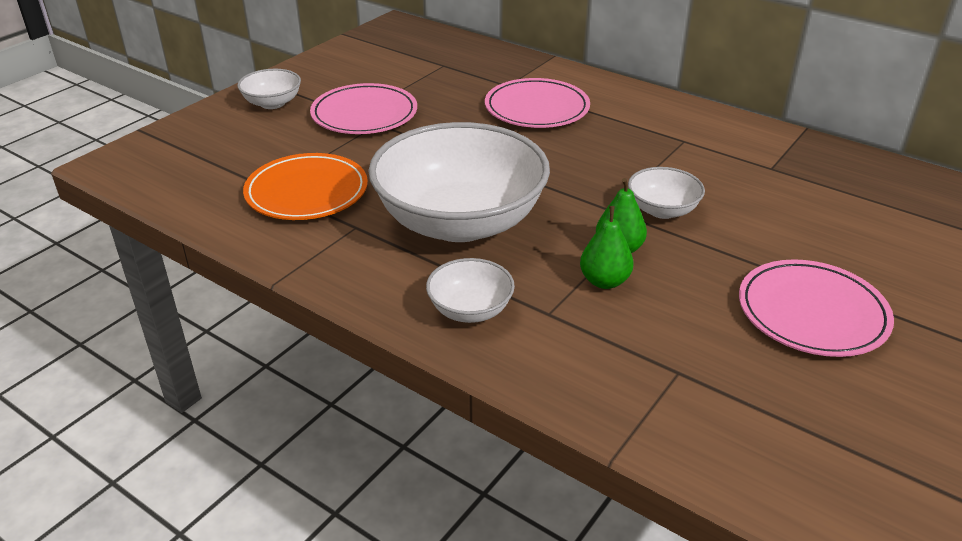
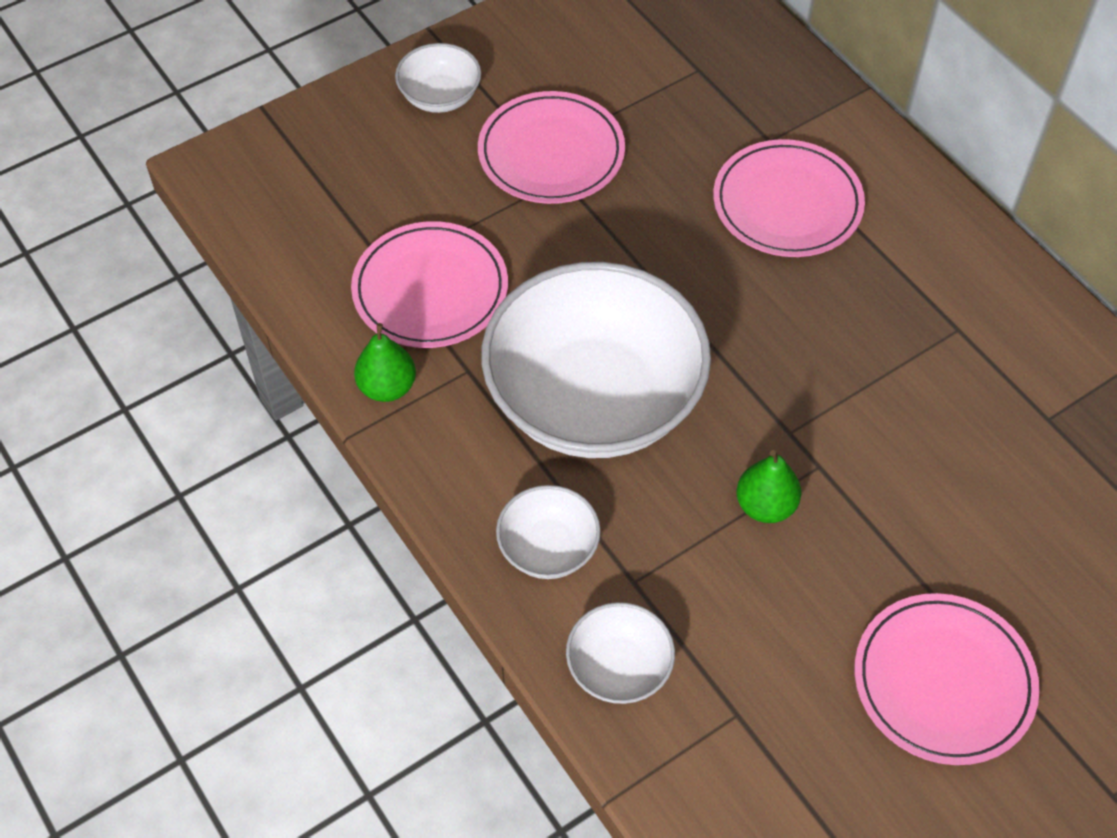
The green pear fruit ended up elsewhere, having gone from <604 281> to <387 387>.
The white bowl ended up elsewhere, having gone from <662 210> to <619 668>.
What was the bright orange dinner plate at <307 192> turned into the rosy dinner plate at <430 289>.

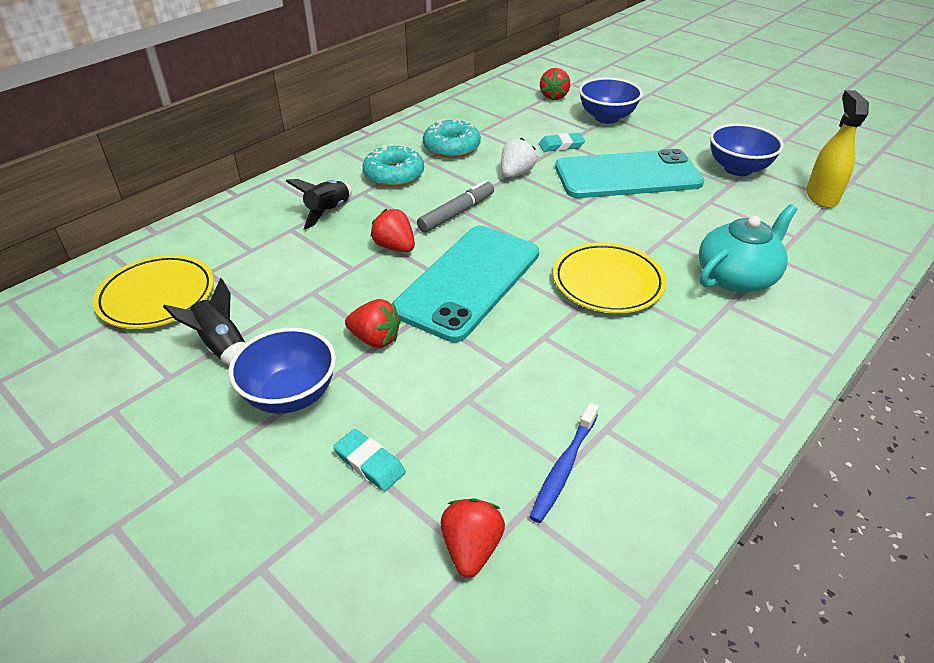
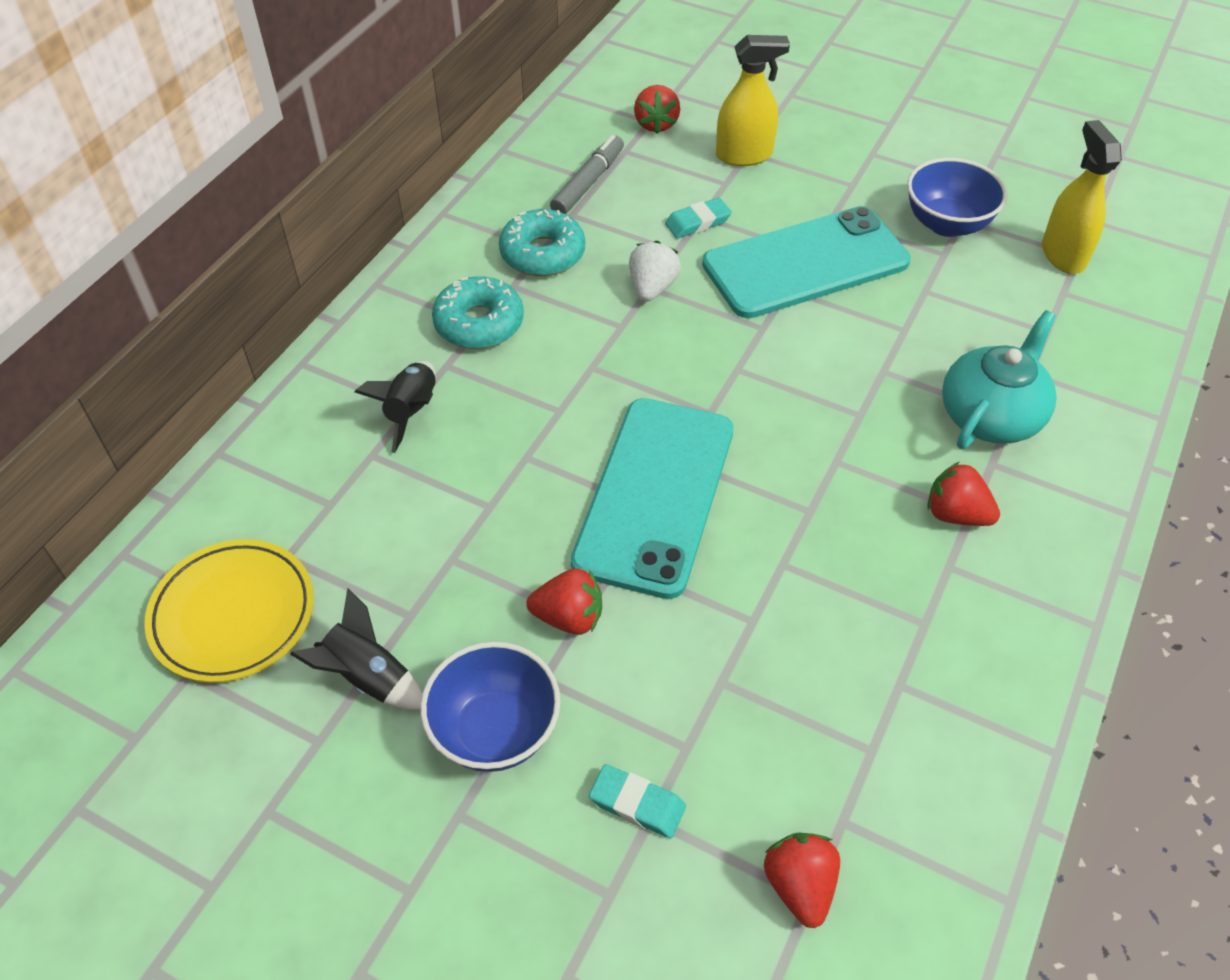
The second view lost the royal blue tooth brush at <564 467>.
The second view lost the yellow dinner plate at <607 282>.
The red strawberry ended up elsewhere, having gone from <395 247> to <955 514>.
The ash-grey marker pen ended up elsewhere, having gone from <457 213> to <588 183>.
Where the royal blue bowl stood at <606 118>, the yellow spray bottle came to stand at <744 155>.

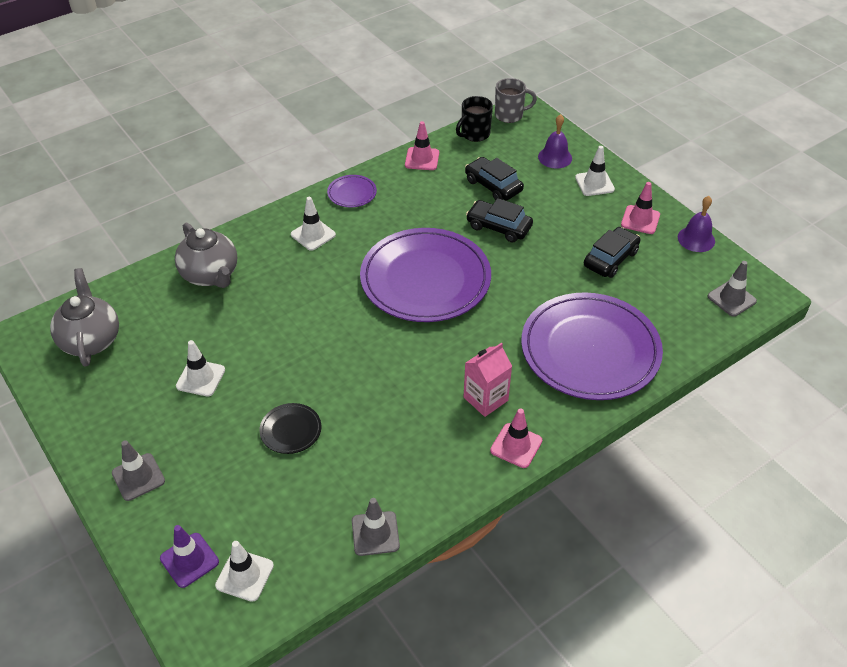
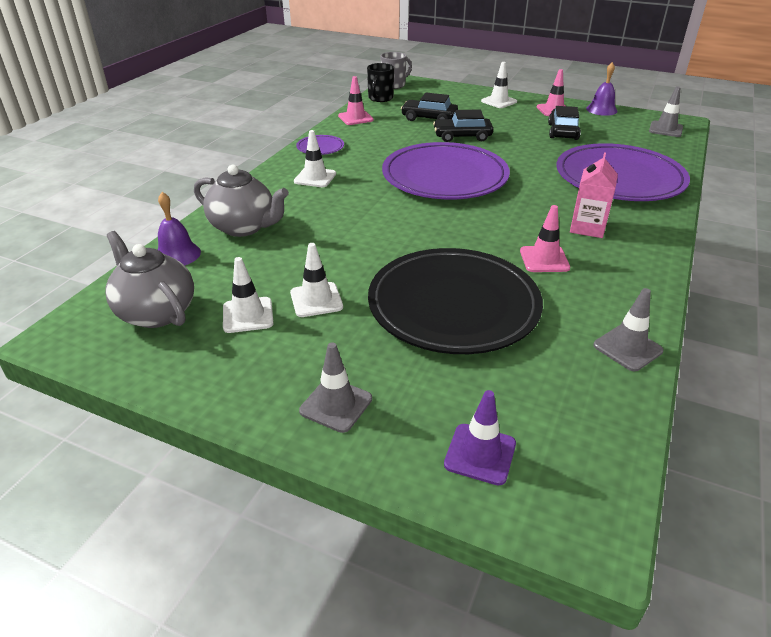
The white road cone ended up elsewhere, having gone from <244 575> to <248 315>.
The rosy road cone ended up elsewhere, having gone from <516 445> to <544 259>.
The violet hand bell ended up elsewhere, having gone from <555 157> to <177 254>.
The size of the jet-black dinner plate at <290 430> changed by a factor of 2.43.

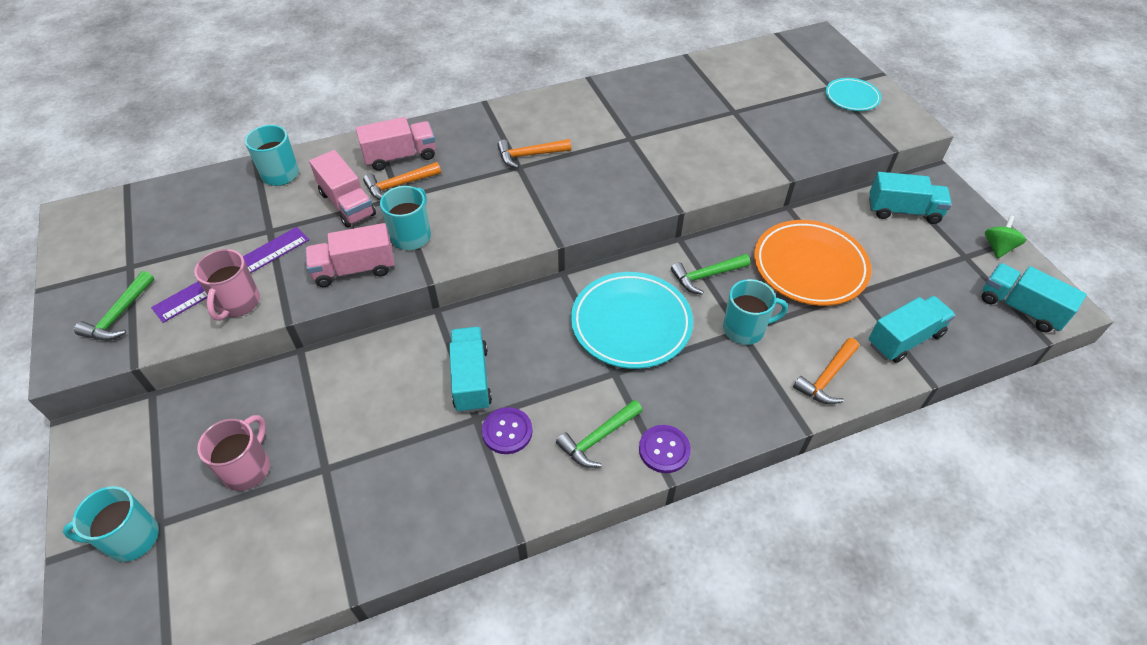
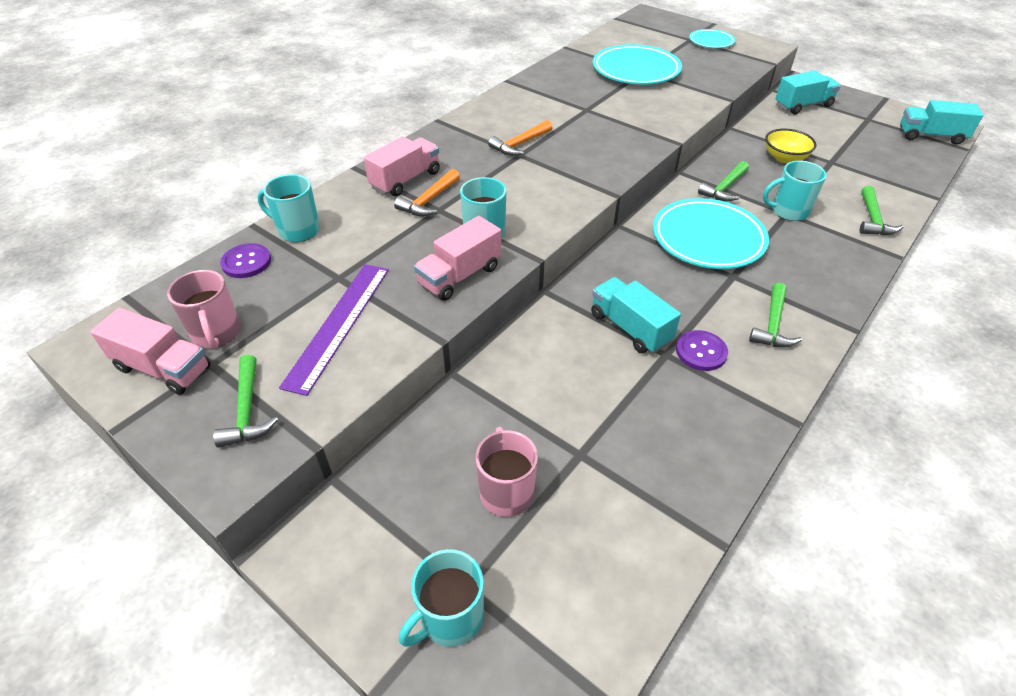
The second view lost the teal toy truck at <904 339>.
The second view lost the green whirligig at <998 247>.
The second view gained the teal dinner plate at <636 70>.
The rosy mug ended up elsewhere, having gone from <238 303> to <216 333>.
The rosy toy truck ended up elsewhere, having gone from <347 204> to <163 368>.
The violet button ended up elsewhere, having gone from <664 450> to <246 262>.
Where the bright orange dinner plate stood at <809 267>, the yellow bowl came to stand at <785 158>.
What was the bright orange carpenter's hammer at <827 378> turned into the green carpenter's hammer at <873 219>.
The teal mug at <745 329> ended up facing another way, 150 degrees counterclockwise from before.

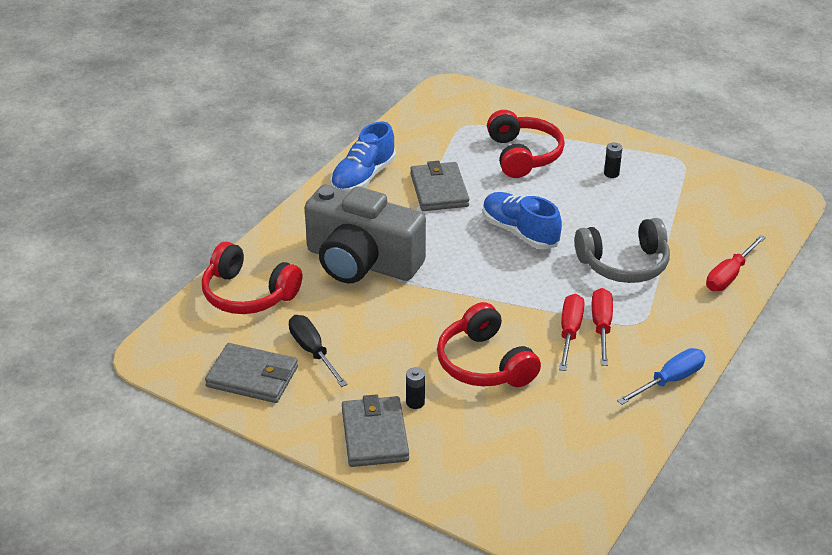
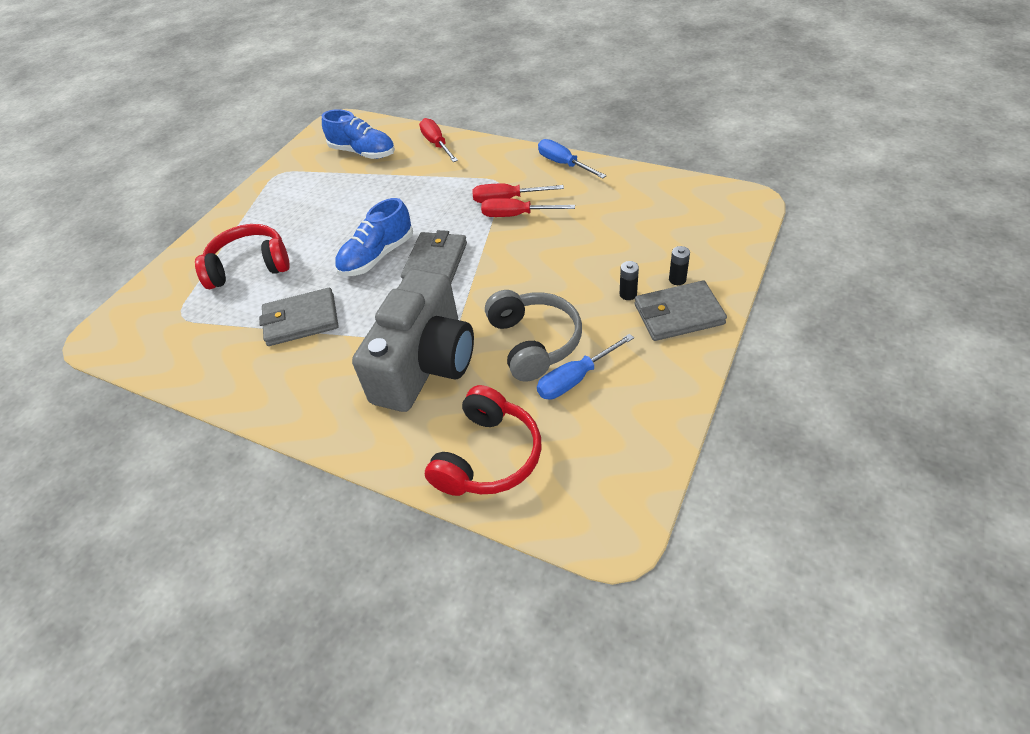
The second view lost the red over-ear headphones at <484 364>.
The ash-grey wallet ended up elsewhere, having gone from <252 377> to <435 262>.
The royal blue shoe ended up elsewhere, having gone from <363 177> to <363 152>.
The ash-grey over-ear headphones ended up elsewhere, having gone from <624 264> to <534 342>.
The jet-black battery ended up elsewhere, having gone from <611 173> to <677 279>.
What was the jet-black screwdriver at <313 351> turned into the royal blue screwdriver at <575 379>.
The red screwdriver at <729 275> ended up facing another way, 150 degrees counterclockwise from before.

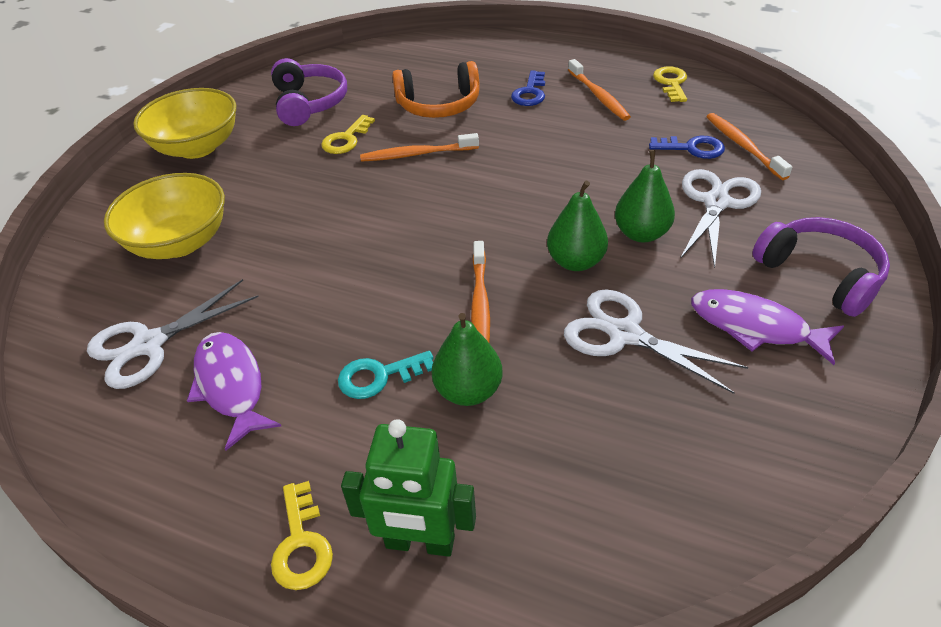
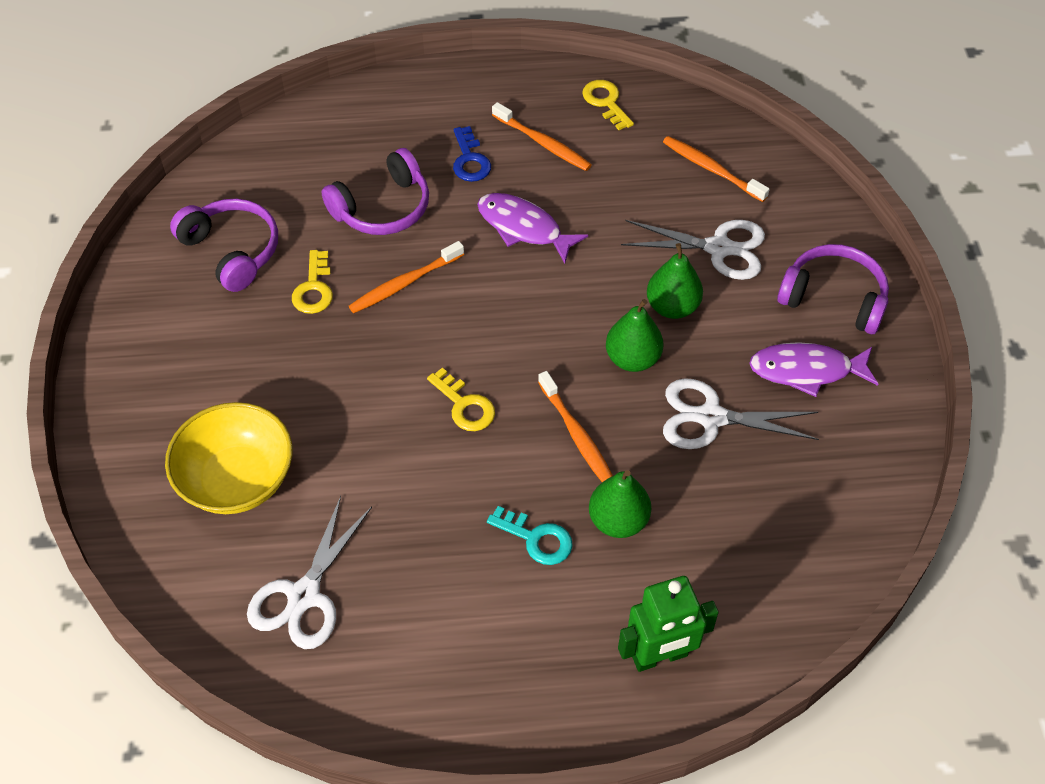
The second view lost the yellow bowl at <197 147>.
The second view lost the royal blue key at <692 148>.
The violet toy fish ended up elsewhere, having gone from <231 386> to <524 228>.
The yellow key ended up elsewhere, having gone from <301 544> to <465 405>.
What was the bright orange over-ear headphones at <439 105> turned into the violet over-ear headphones at <383 208>.
The teal key at <378 376> ended up facing another way, 105 degrees counterclockwise from before.
The white shears at <716 203> ended up facing another way, 105 degrees clockwise from before.

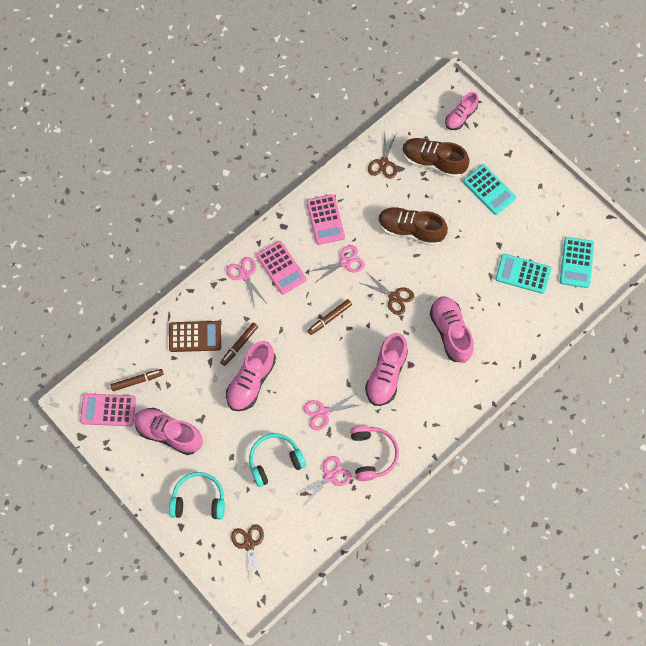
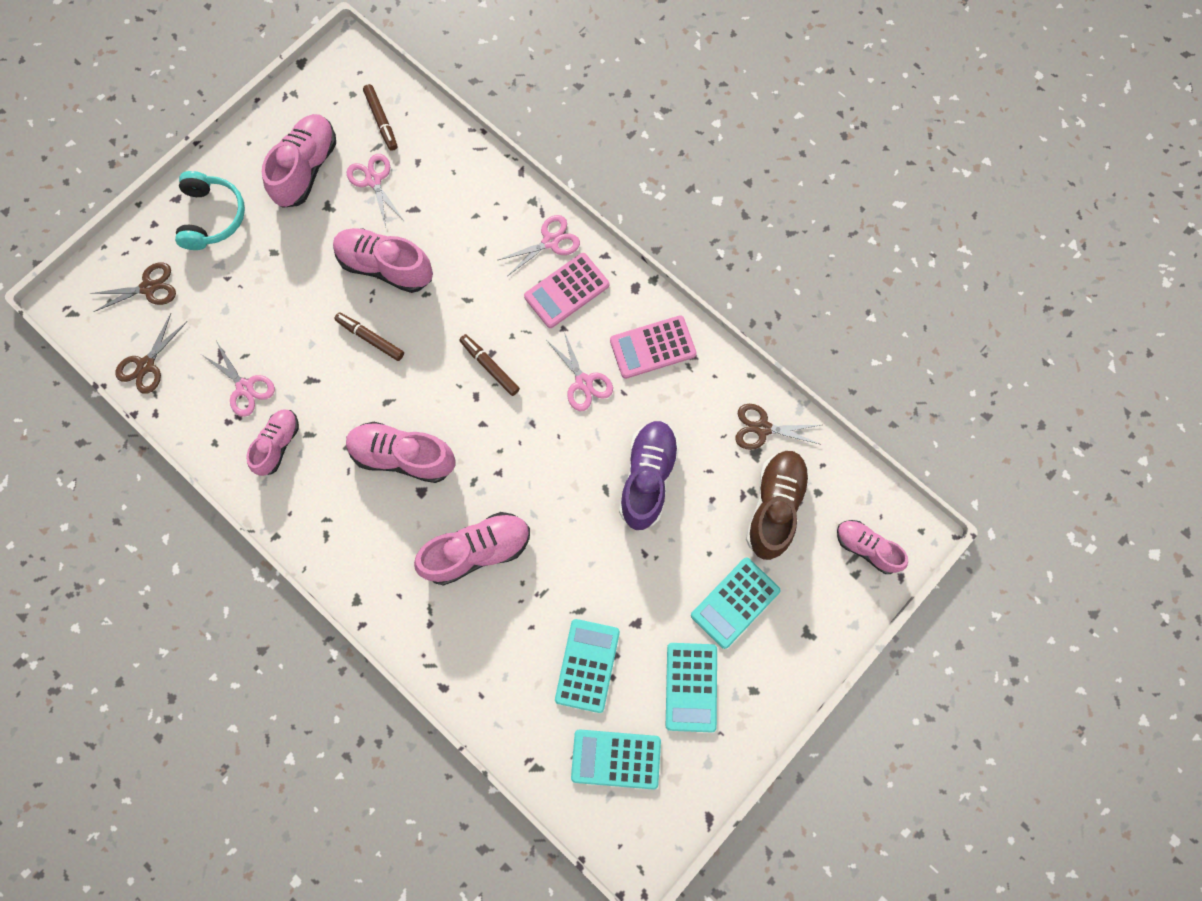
The second view lost the rosy calculator at <108 410>.
The second view lost the dark brown calculator at <195 336>.
The second view lost the teal over-ear headphones at <275 461>.
The second view gained the teal calculator at <691 687>.
The dark brown marker pen ended up elsewhere, having gone from <239 345> to <370 338>.
The rosy shears ended up elsewhere, having gone from <323 412> to <373 180>.
The dark brown shears ended up elsewhere, having gone from <394 297> to <146 365>.
Where the rosy over-ear headphones stood at <372 454>, the rosy shoe came to stand at <278 444>.
What was the dark brown shoe at <410 230> turned into the violet shoe at <647 478>.

